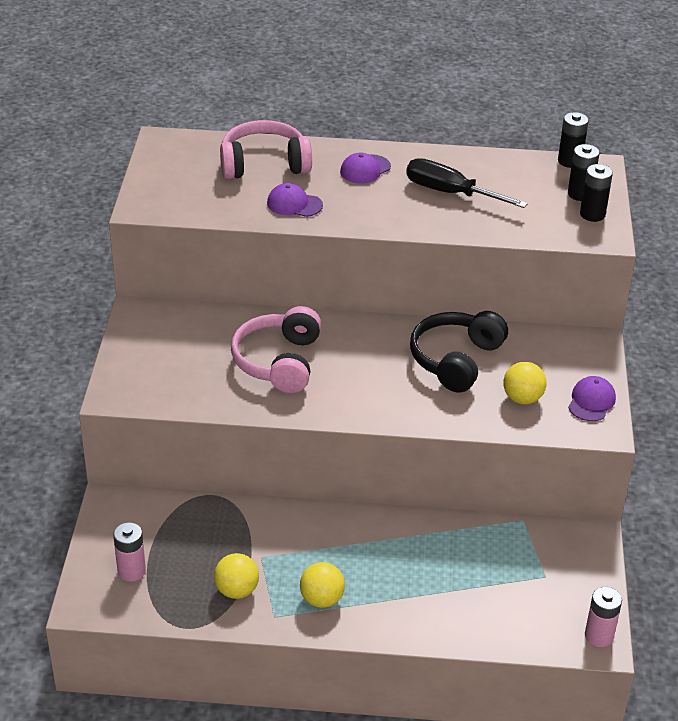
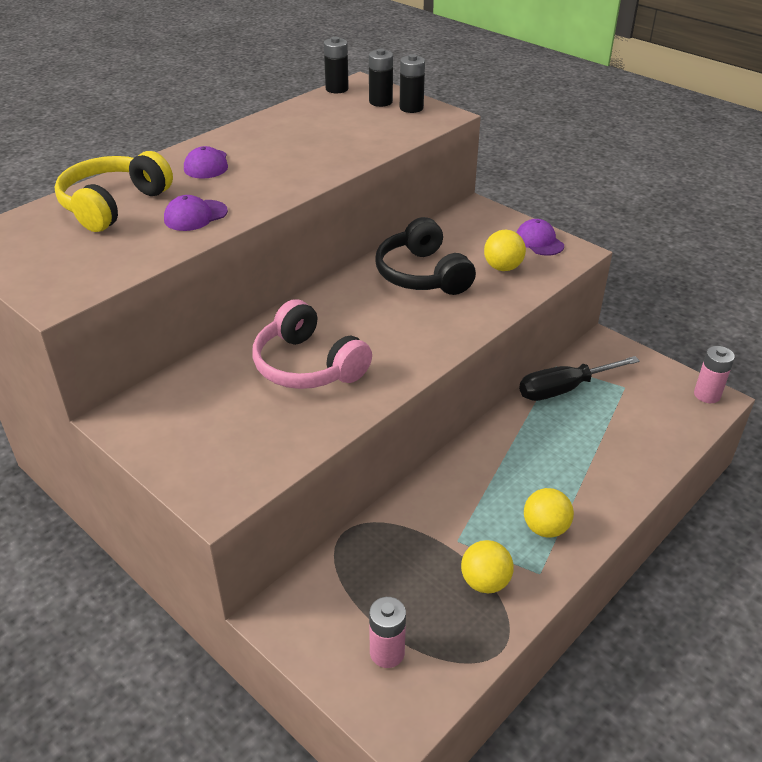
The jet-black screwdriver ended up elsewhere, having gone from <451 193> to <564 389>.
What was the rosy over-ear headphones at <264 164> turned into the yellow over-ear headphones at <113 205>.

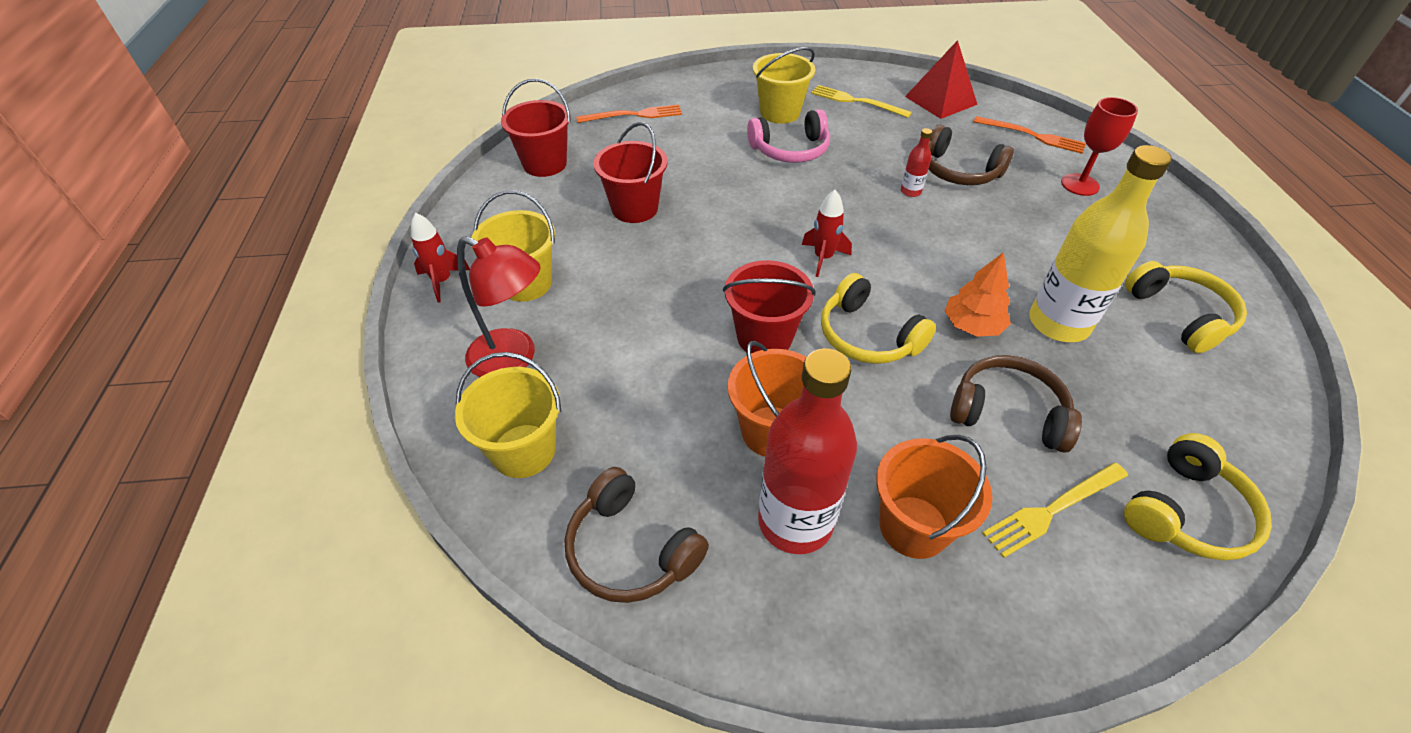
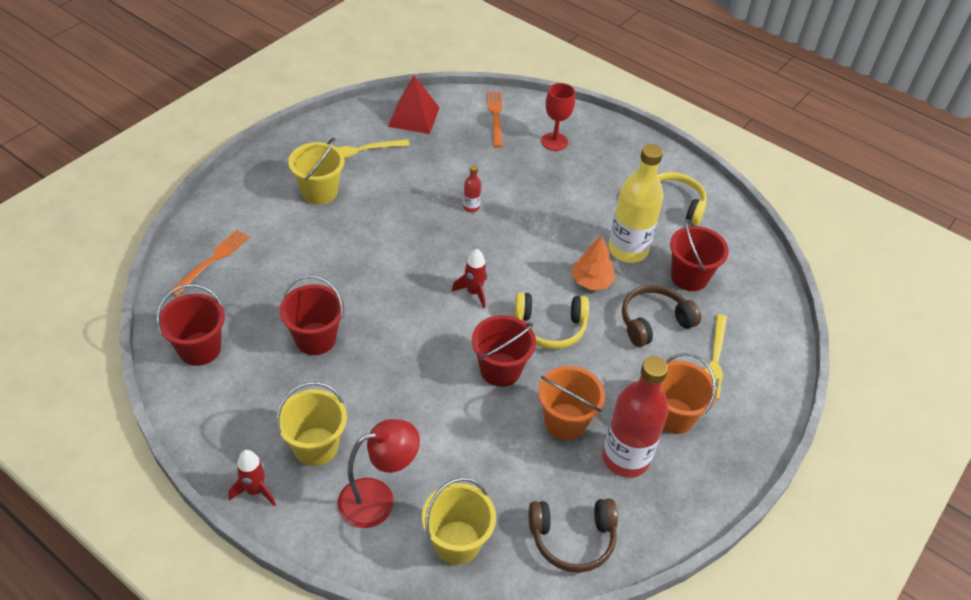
The second view lost the rosy over-ear headphones at <790 150>.
The second view lost the dark brown over-ear headphones at <959 171>.
The second view lost the yellow over-ear headphones at <1186 512>.
The second view gained the red bucket at <689 277>.
The bright orange fork at <1032 136> ended up facing another way, 75 degrees counterclockwise from before.

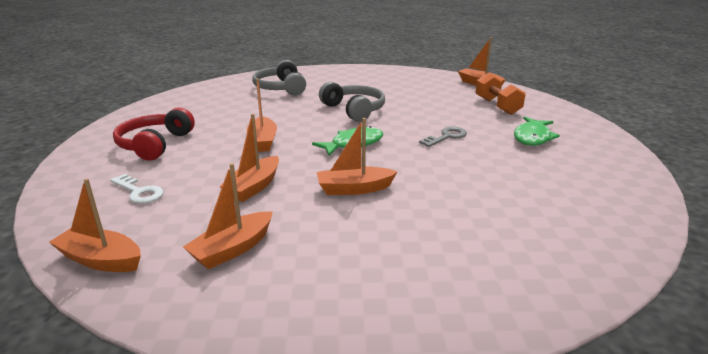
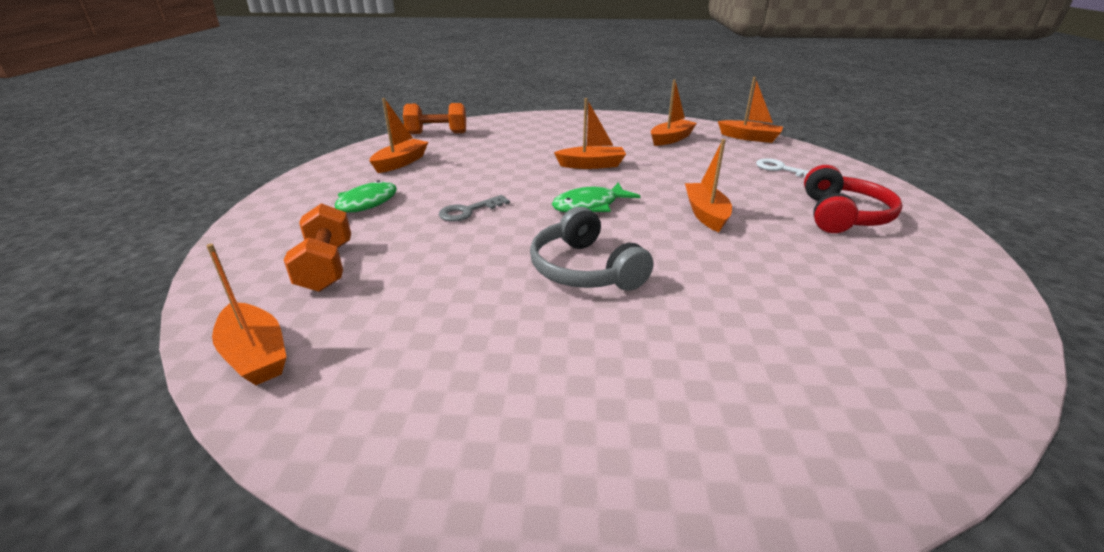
The second view lost the ash-grey over-ear headphones at <280 88>.
The second view gained the bright orange dumbbell at <437 133>.
The bright orange boat ended up elsewhere, having gone from <254 187> to <401 163>.

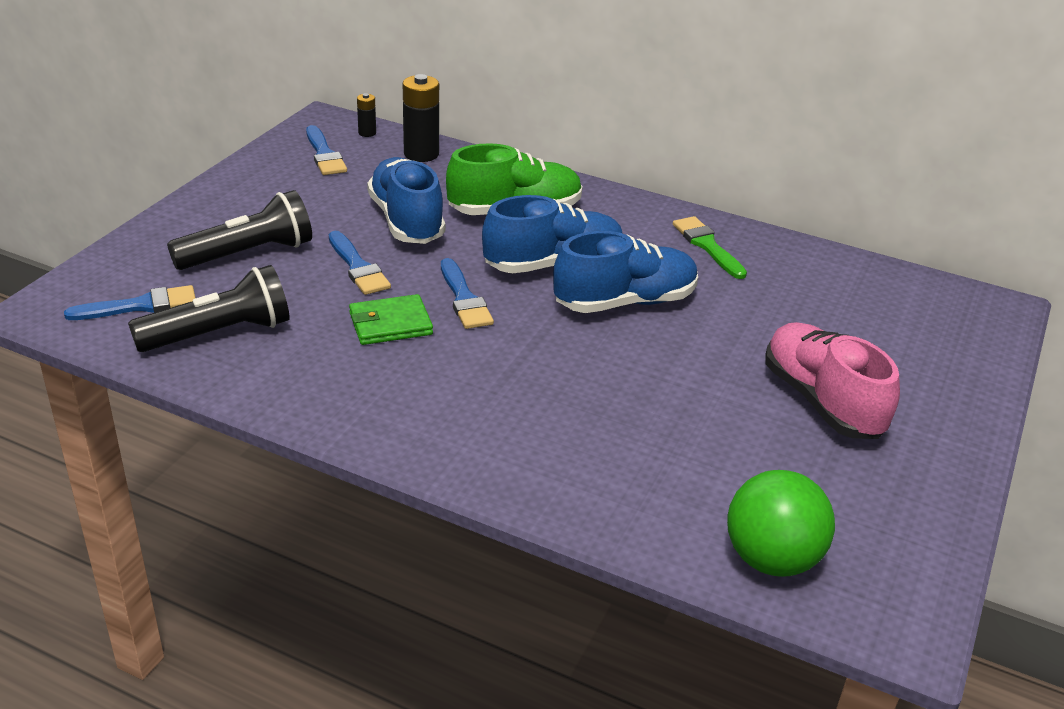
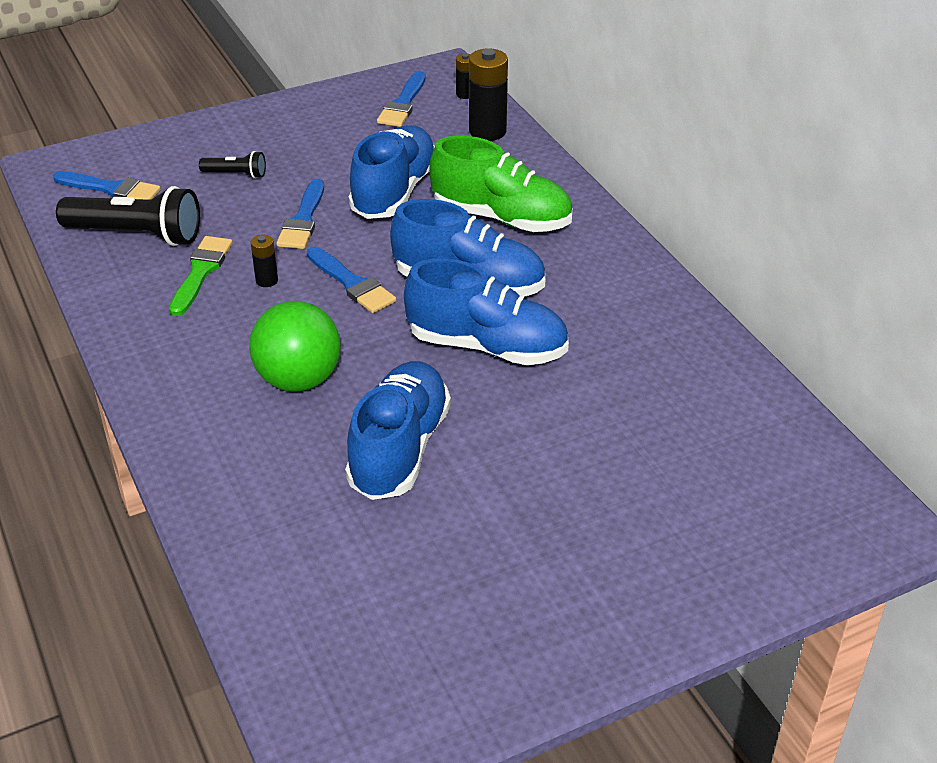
The second view lost the rosy shoe at <821 401>.
The second view gained the royal blue shoe at <399 449>.
The green brush ended up elsewhere, having gone from <707 245> to <201 272>.
The green play ball ended up elsewhere, having gone from <771 559> to <298 380>.
Where the green wallet stood at <390 324>, the jet-black battery came to stand at <266 280>.
The royal blue brush at <464 299> ended up facing another way, 60 degrees counterclockwise from before.
The size of the jet-black pocket torch at <248 253> changed by a factor of 0.50.

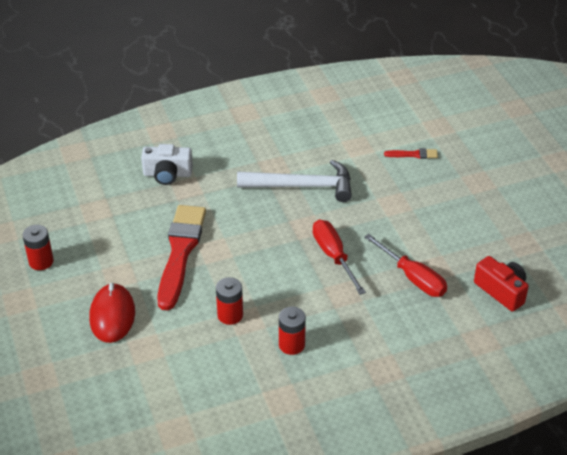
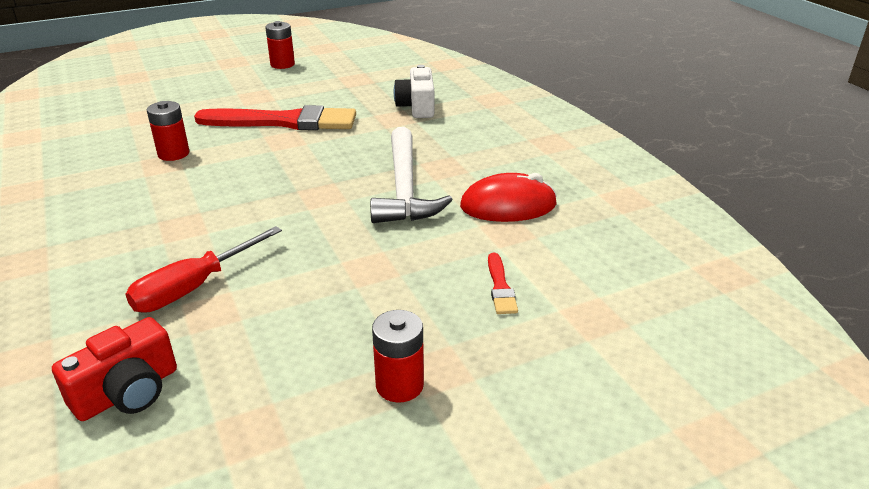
The second view lost the red screwdriver at <333 256>.
The red computer mouse ended up elsewhere, having gone from <112 315> to <508 205>.
The red battery ended up elsewhere, having gone from <291 344> to <399 385>.

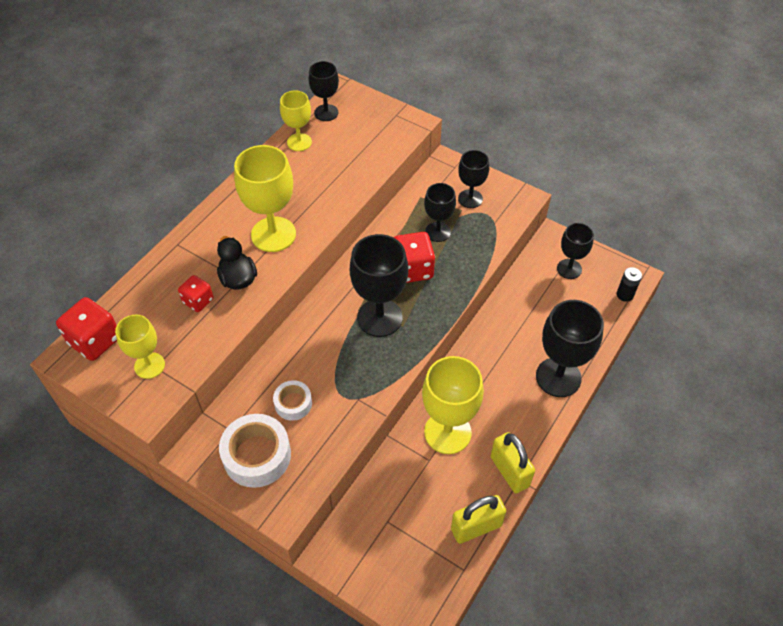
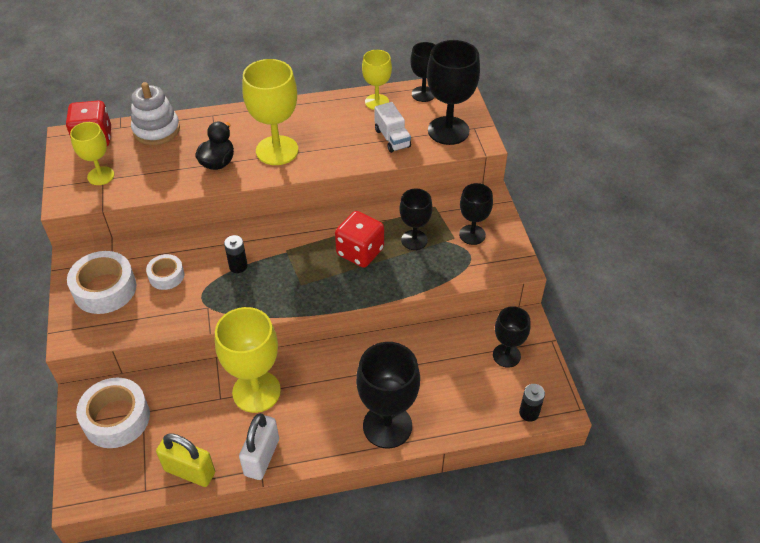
The second view lost the red die at <198 301>.
The second view gained the white sticky tape at <116 418>.
The second view gained the white stacking toy at <156 130>.
The second view gained the jet-black battery at <238 266>.
The second view gained the white toy truck at <392 138>.
The jet-black wine glass ended up elsewhere, having gone from <379 317> to <448 130>.
What was the yellow lock at <509 471> turned into the white lock at <262 457>.

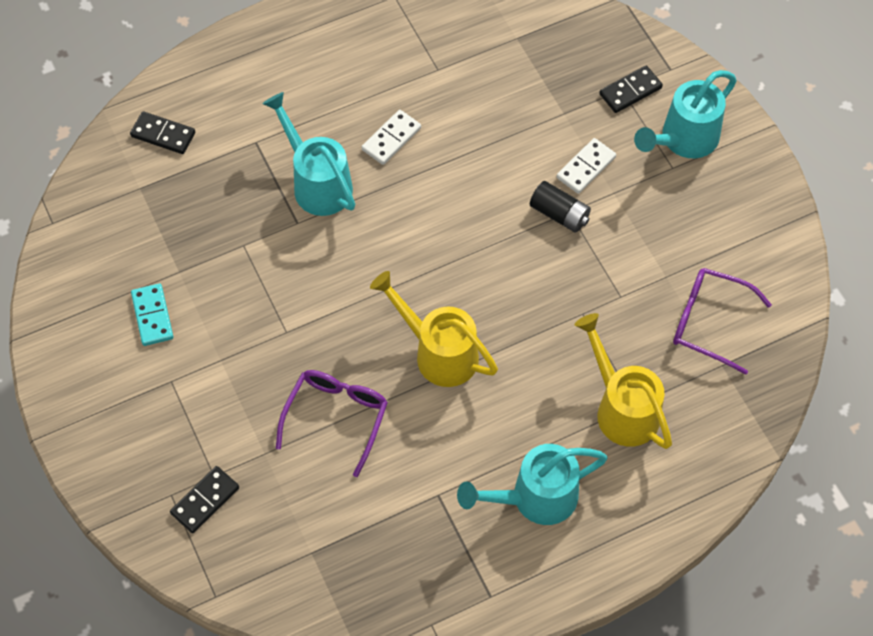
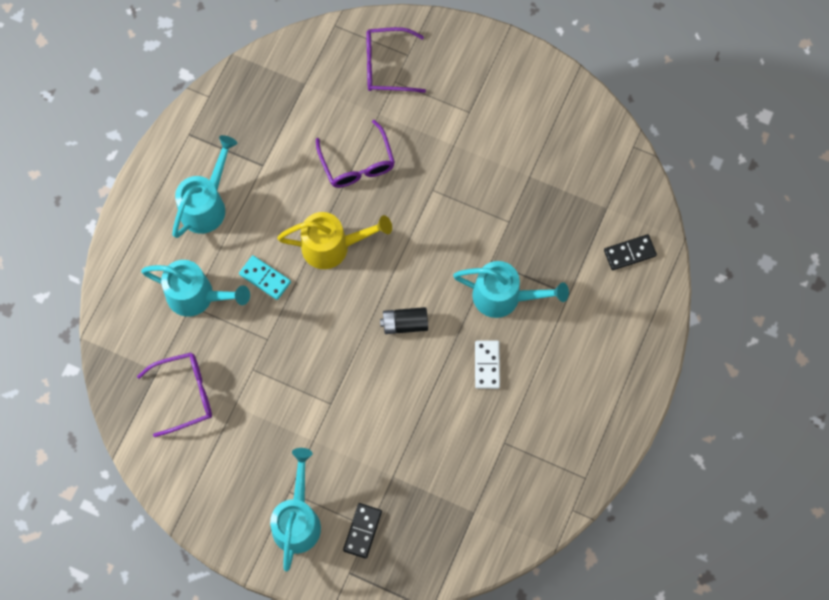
The second view lost the white domino at <586 167>.
The teal domino ended up elsewhere, having gone from <152 316> to <265 278>.
The jet-black battery ended up elsewhere, having gone from <559 214> to <404 324>.
Where the jet-black domino stood at <205 500>, the violet eyeglasses came to stand at <386 66>.
What was the yellow watering pot at <622 408> turned into the teal watering pot at <197 296>.

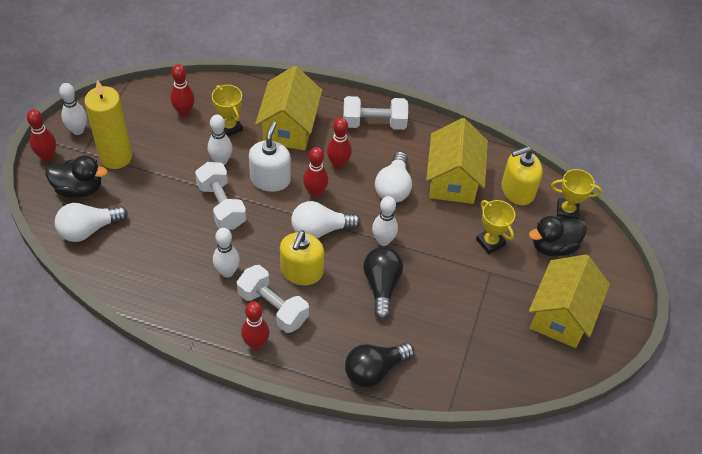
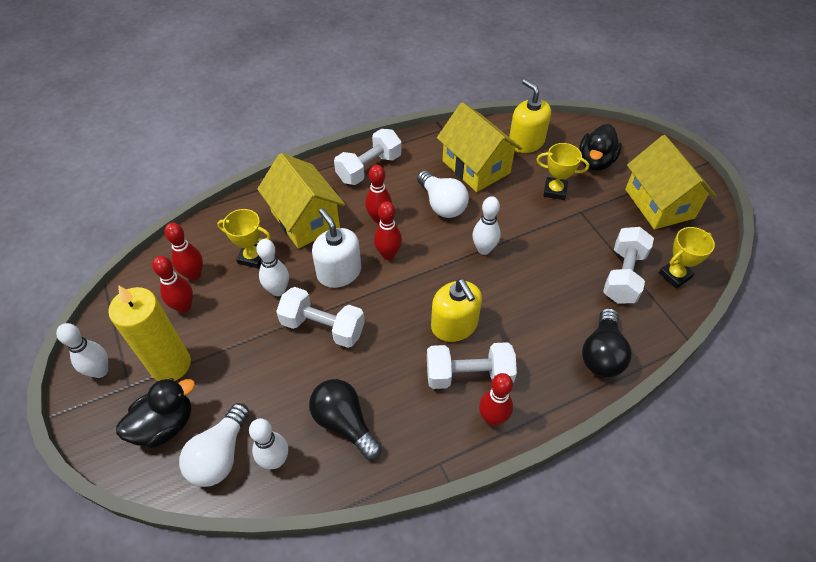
The second view lost the white lightbulb at <320 230>.
The second view gained the white dumbbell at <623 275>.
The red skittle ended up elsewhere, having gone from <47 156> to <184 306>.
The white skittle ended up elsewhere, having gone from <227 272> to <275 460>.
The jet-black lightbulb ended up elsewhere, having gone from <381 286> to <344 423>.
The yellow award cup ended up elsewhere, having gone from <567 211> to <675 275>.
The yellow soap dispenser at <517 190> ended up facing another way, 120 degrees clockwise from before.

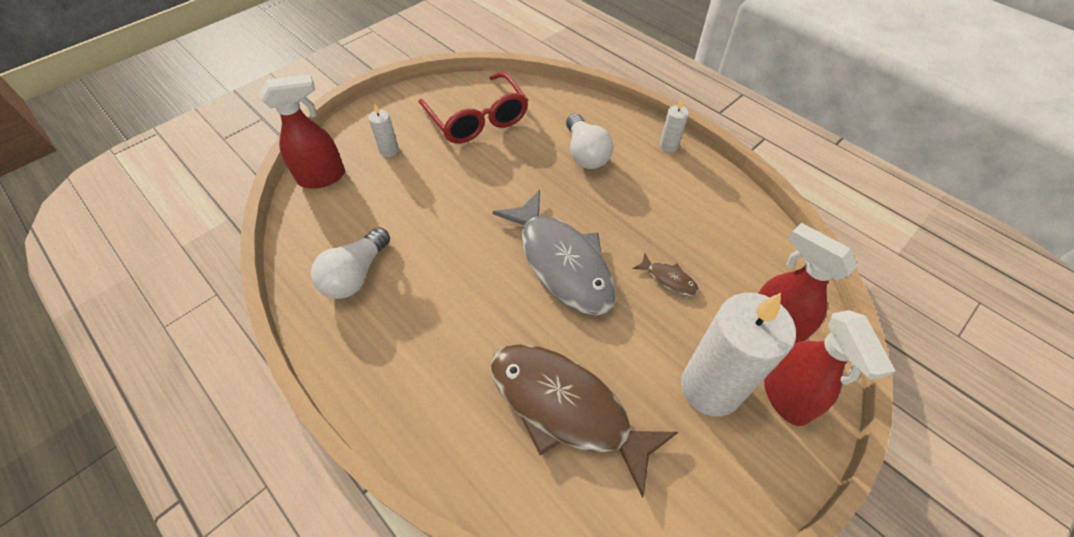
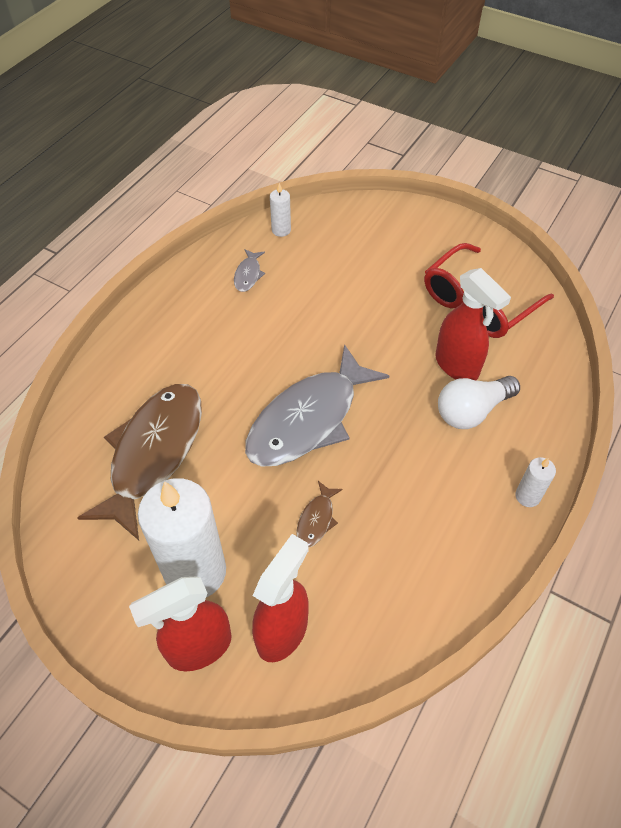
The red spray bottle ended up elsewhere, having gone from <322 177> to <457 366>.
The white pillar candle ended up elsewhere, having gone from <389 150> to <281 230>.
Where the white lightbulb stood at <356 275>, the ash-grey toy fish came to stand at <248 275>.

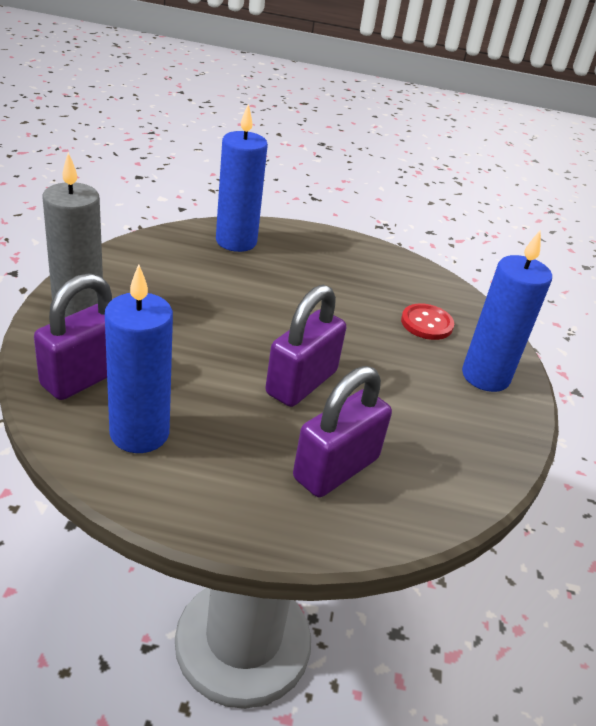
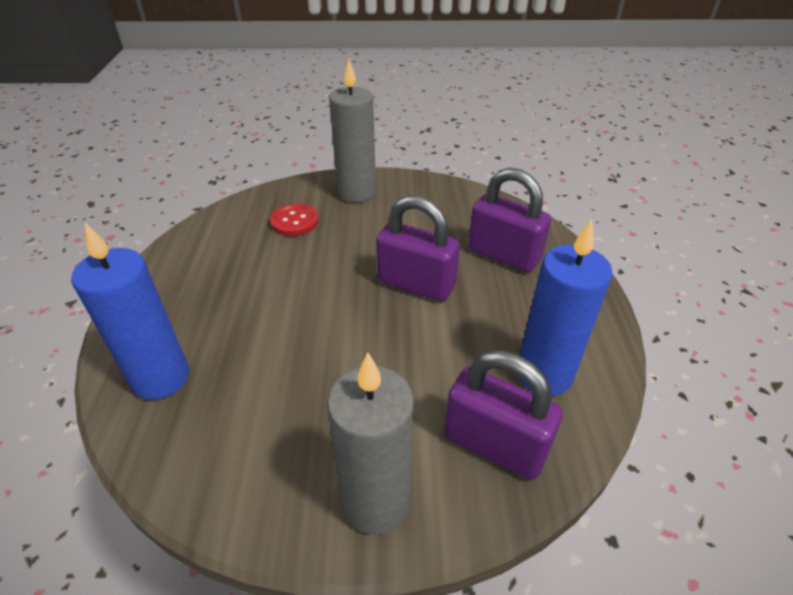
What was the royal blue pillar candle at <485 376> turned into the ash-grey pillar candle at <356 192>.

